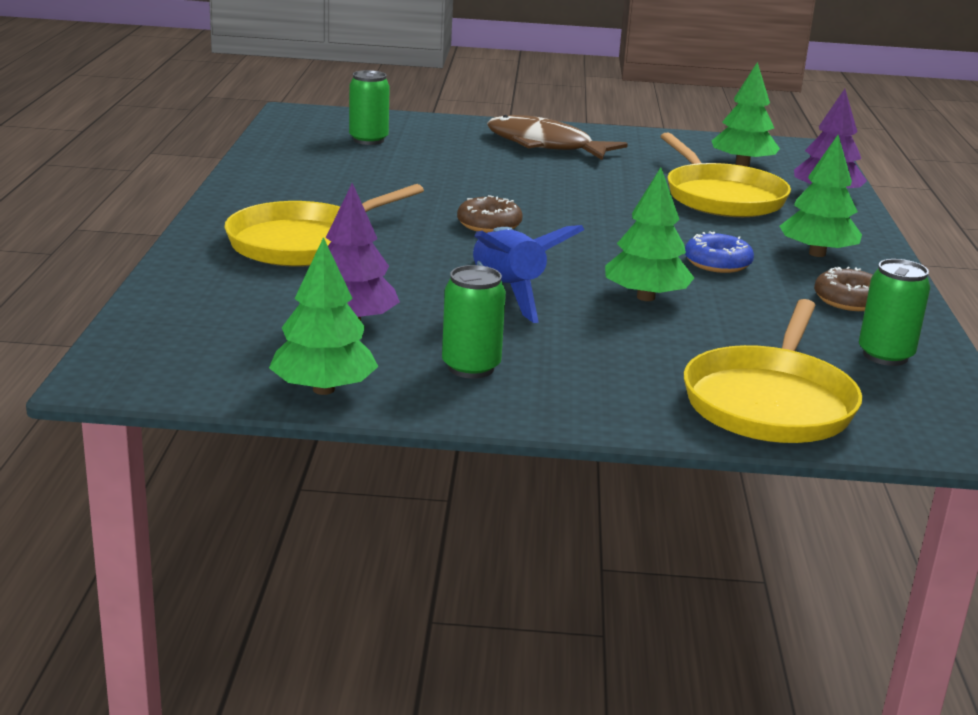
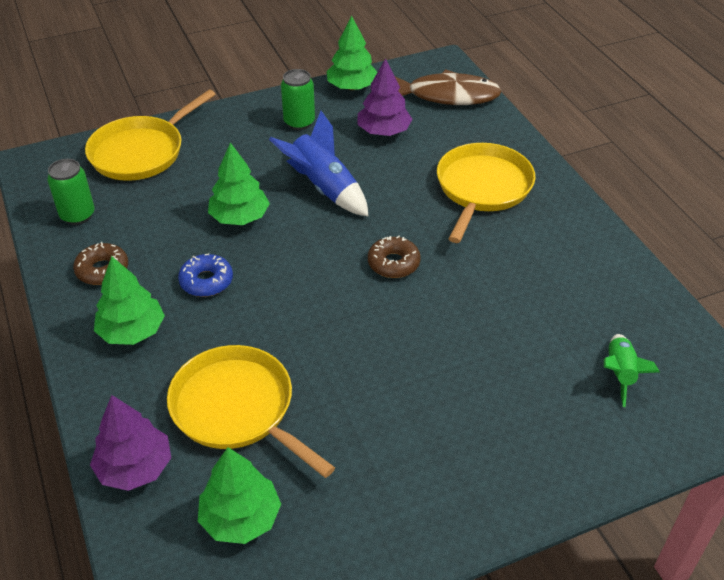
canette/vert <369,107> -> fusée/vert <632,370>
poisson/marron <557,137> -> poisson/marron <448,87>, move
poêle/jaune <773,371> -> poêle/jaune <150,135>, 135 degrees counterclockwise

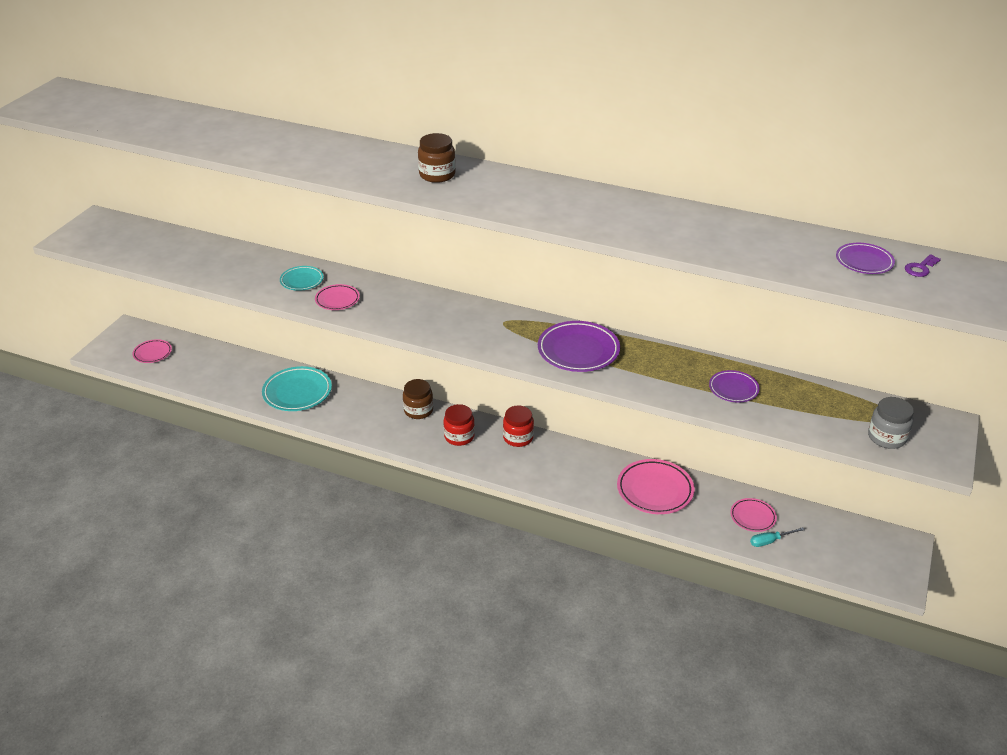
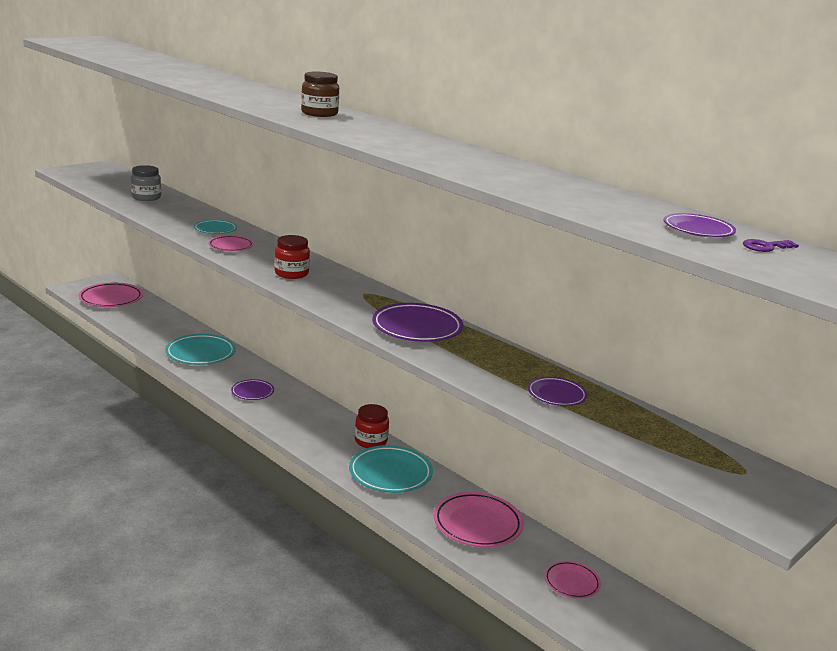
assiette/rose <152,351> -> assiette/rose <110,294>, x1.73
bocal/marron <418,399> -> none
bocal/rouge <459,425> -> bocal/rouge <292,257>, move
tournevis/turquoise <777,537> -> none
bocal/gris <891,423> -> bocal/gris <146,183>, move
none -> assiette/violet <252,389>
none -> assiette/turquoise <391,469>

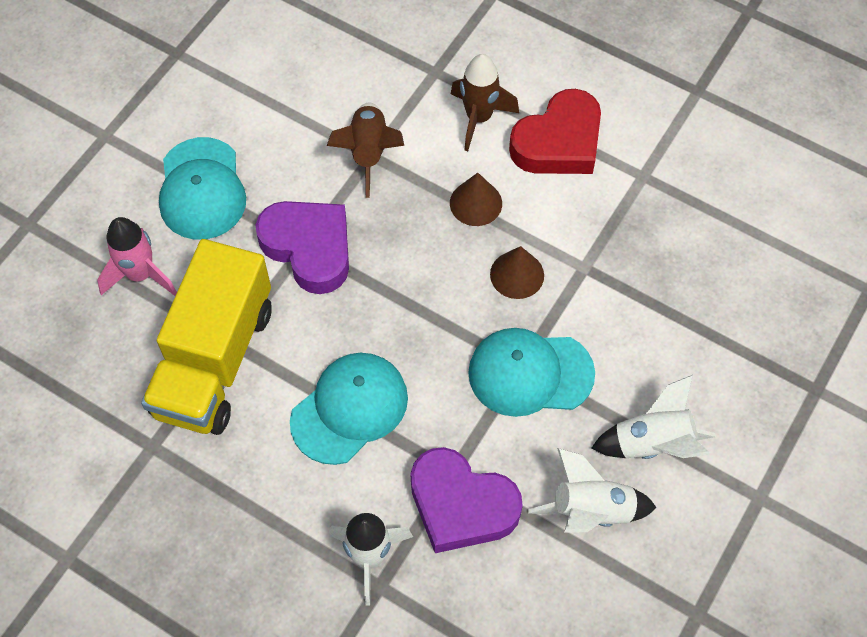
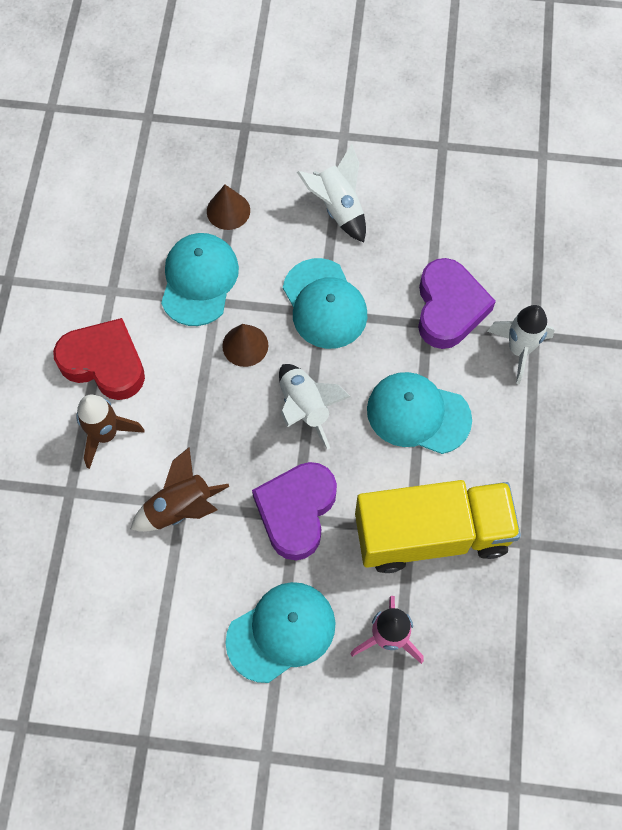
cône/marron <476,199> -> cône/marron <228,207>, move
fusée/blanc <592,490> -> fusée/blanc <315,407>, move
none -> casquette/turquoise <200,279>

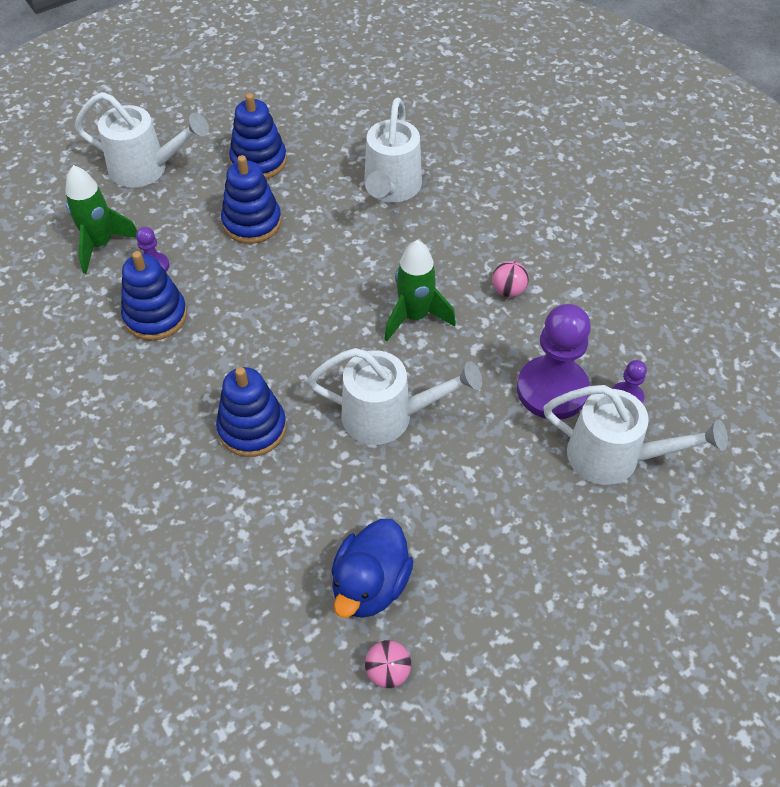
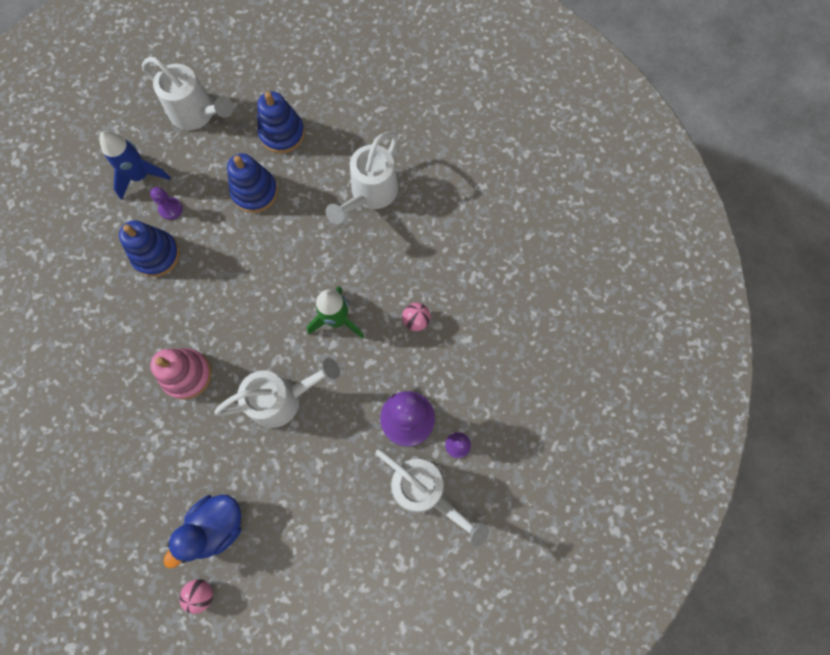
fusée/vert <101,219> -> fusée/bleu <135,165>
jouet à empiler/bleu <251,412> -> jouet à empiler/rose <181,374>
arrosoir/blanc <395,396> -> arrosoir/blanc <277,393>, 45 degrees counterclockwise

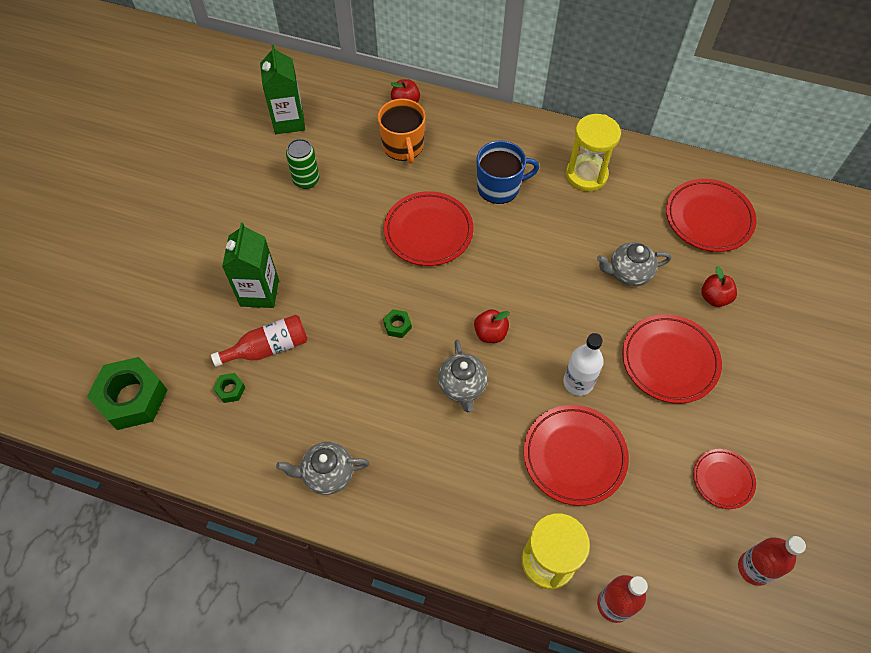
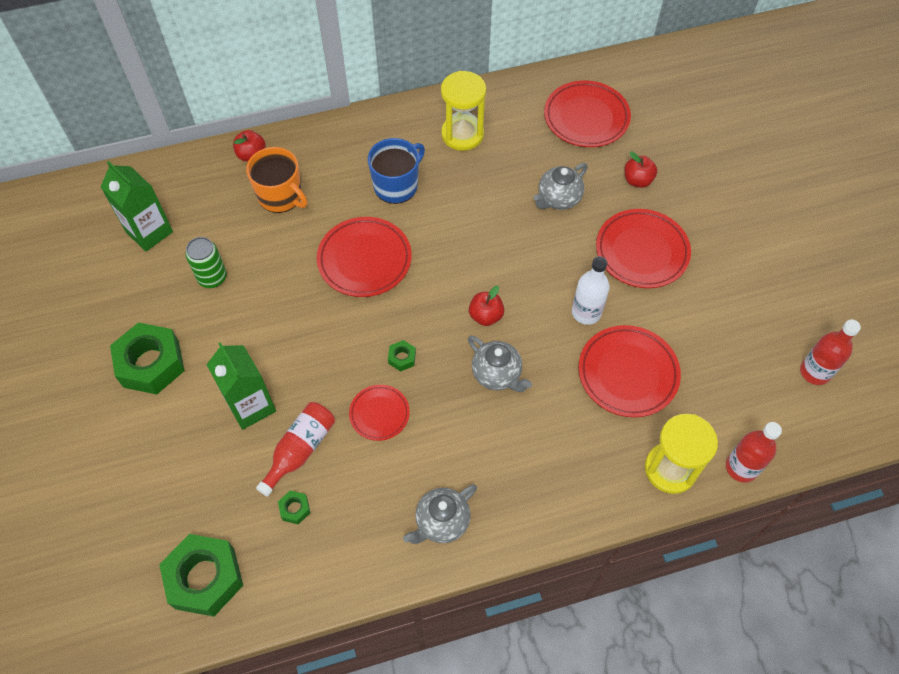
assiette/rouge <724,479> -> assiette/rouge <379,413>, move
none -> écrou/vert <147,358>

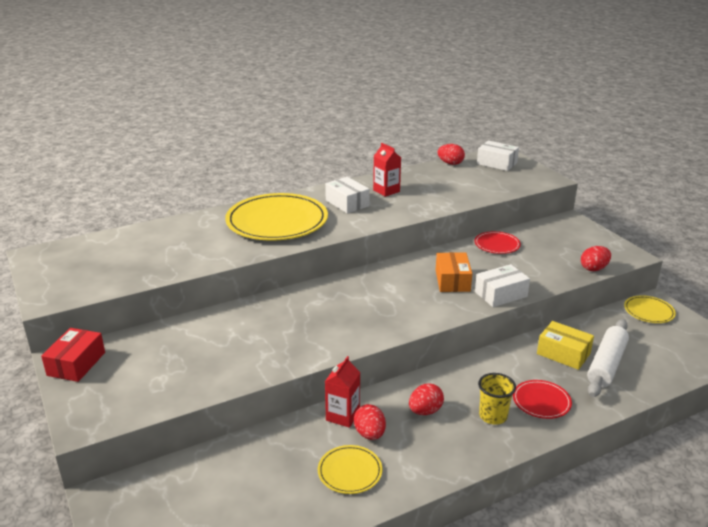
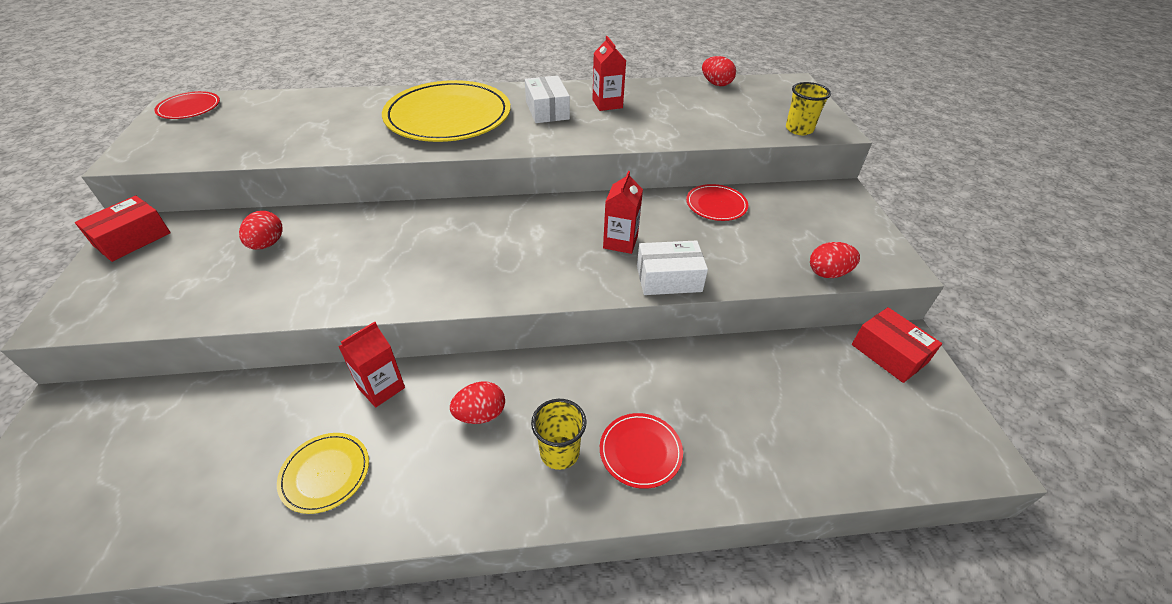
œuf/rouge <370,422> -> œuf/rouge <261,230>, move
boîte/orange <454,272> -> brique de lait/rouge <623,212>
boîte/blanc <498,156> -> none
boîte/jaune <565,345> -> none
rouleau à pâtisserie/blanc <608,358> -> none
assiette/jaune <650,309> -> boîte/rouge <897,345>
none -> assiette/rouge <187,105>
none -> gobelet/jaune <808,108>

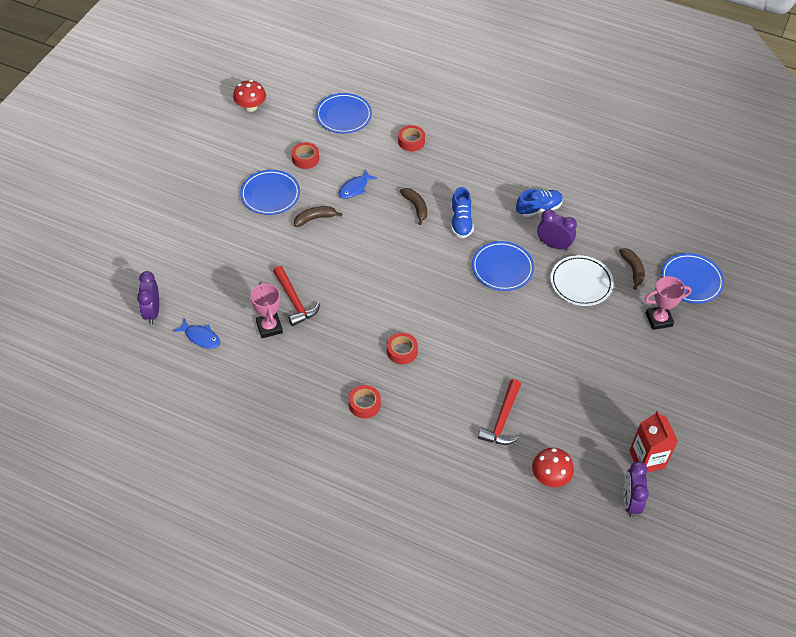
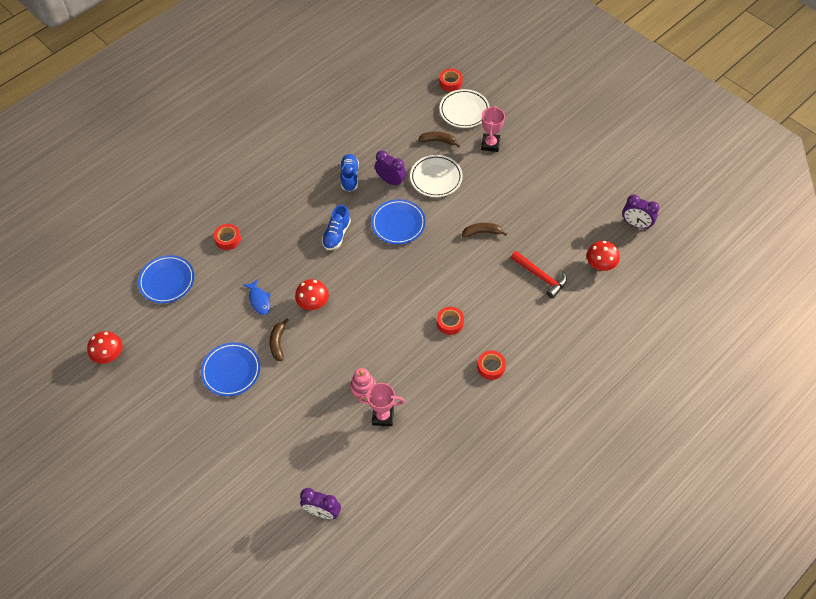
poisson/bleu <196,333> -> none
marteau/rouge <296,296> -> jouet à empiler/rose <363,383>
ruban adhésif/rouge <305,155> -> ruban adhésif/rouge <451,80>, move
banane/marron <413,206> -> banane/marron <484,230>, move
chaussure/bleu <462,212> -> chaussure/bleu <336,227>, 90 degrees clockwise
réveil/violet <557,230> -> réveil/violet <391,168>, 75 degrees clockwise
brique de lait/rouge <653,442> -> none
assiette/bleu <692,278> -> assiette/blanc <464,108>
none -> champignon/rouge <312,294>

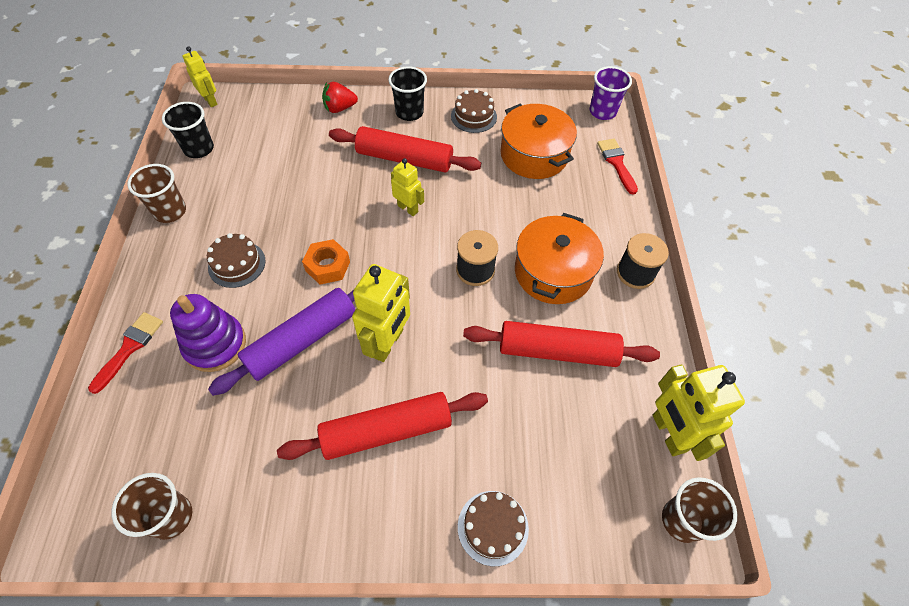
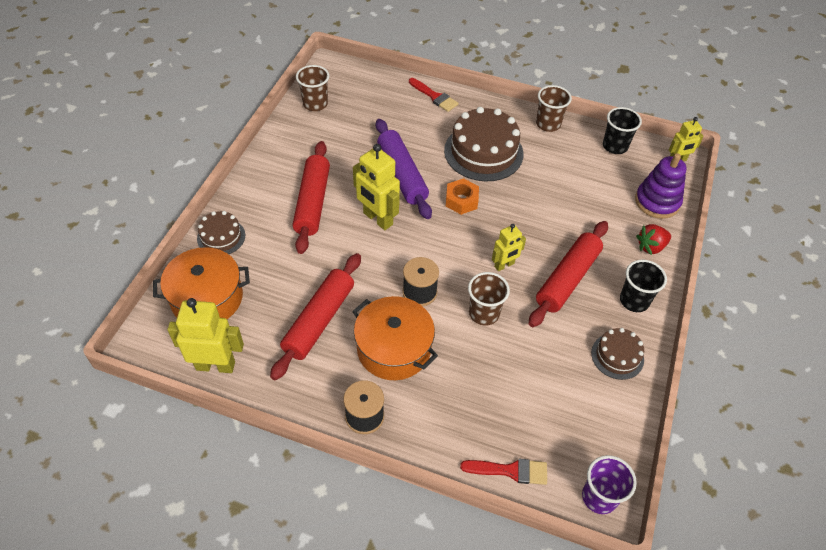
jouet à empiler/violet <208,333> -> jouet à empiler/violet <660,186>, move
gâteau/marron <236,260> -> gâteau/marron <484,144>, x1.85
fraise/rouge <340,97> -> fraise/rouge <653,239>, 120 degrees counterclockwise
marmite/orange <538,141> -> marmite/orange <201,283>, move
gobelet/marron <699,510> -> gobelet/marron <489,299>, move

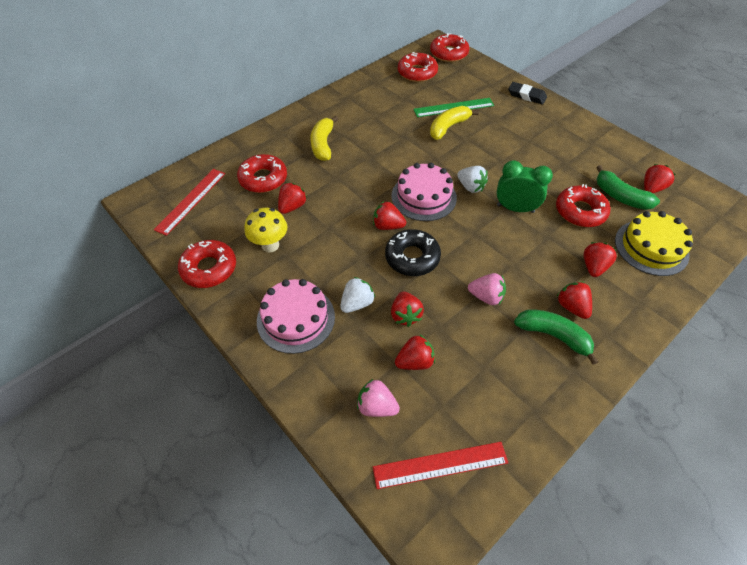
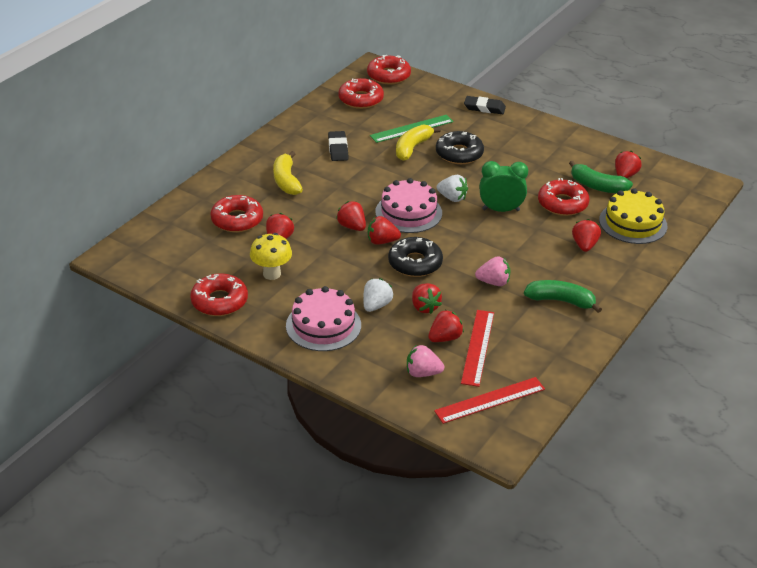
règle/rouge <189,202> -> règle/rouge <477,348>, move
fraise/rouge <574,300> -> fraise/rouge <351,216>, move
none -> gomme/noir <338,146>
none -> beignet/noir <460,147>

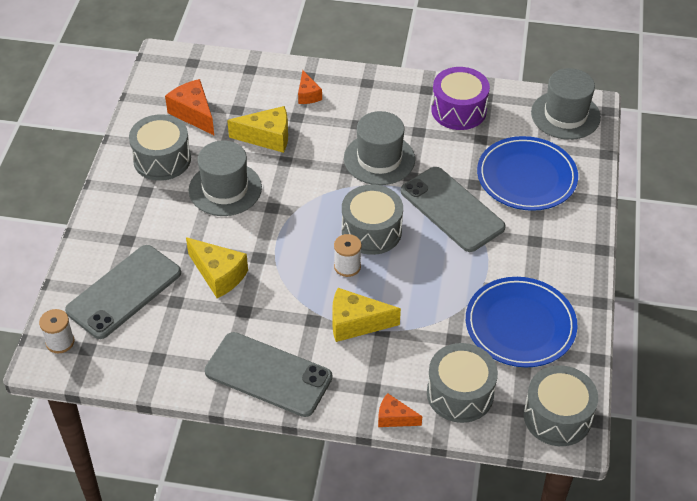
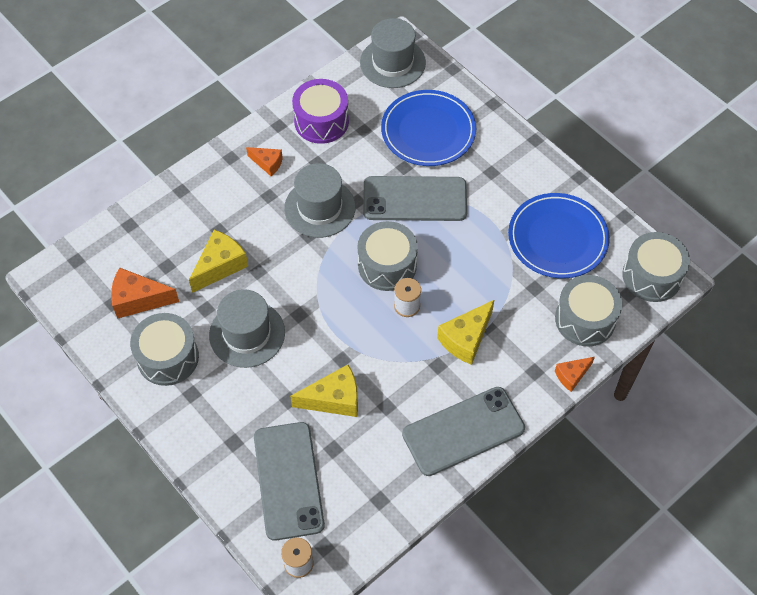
fromage/orange <310,87> -> fromage/orange <264,161>, move

